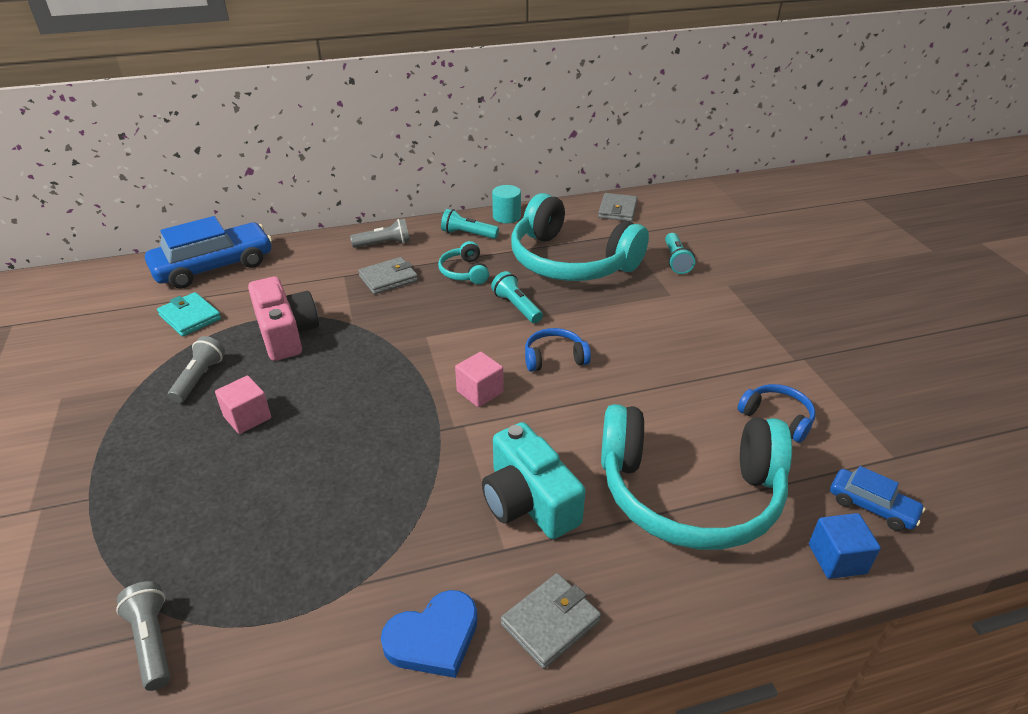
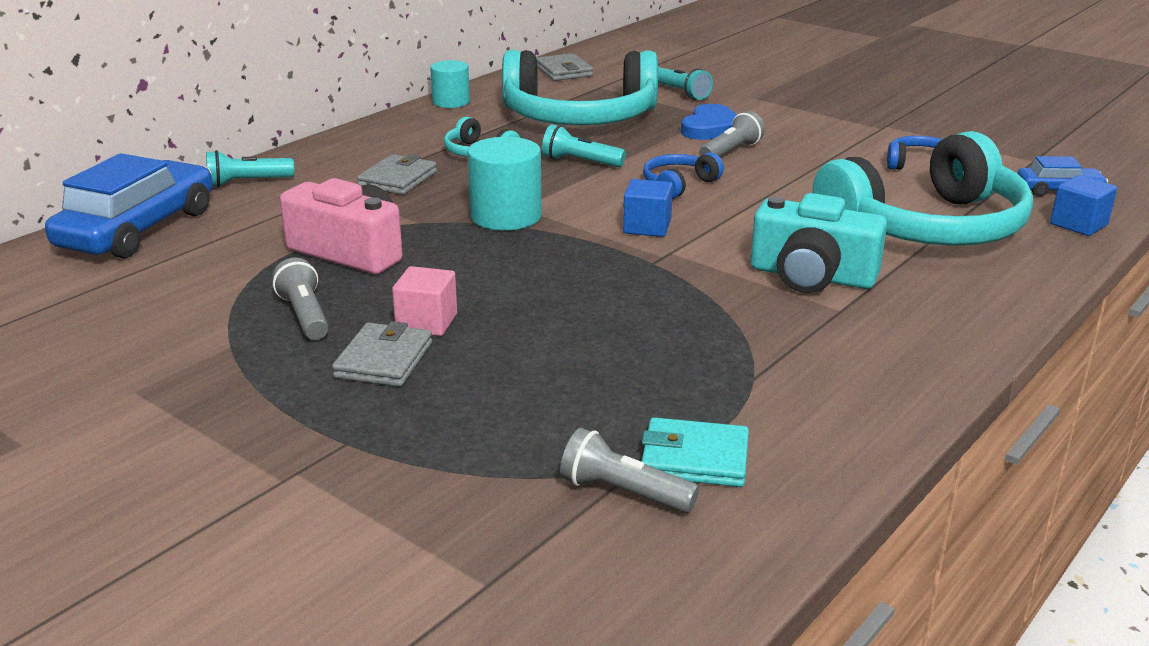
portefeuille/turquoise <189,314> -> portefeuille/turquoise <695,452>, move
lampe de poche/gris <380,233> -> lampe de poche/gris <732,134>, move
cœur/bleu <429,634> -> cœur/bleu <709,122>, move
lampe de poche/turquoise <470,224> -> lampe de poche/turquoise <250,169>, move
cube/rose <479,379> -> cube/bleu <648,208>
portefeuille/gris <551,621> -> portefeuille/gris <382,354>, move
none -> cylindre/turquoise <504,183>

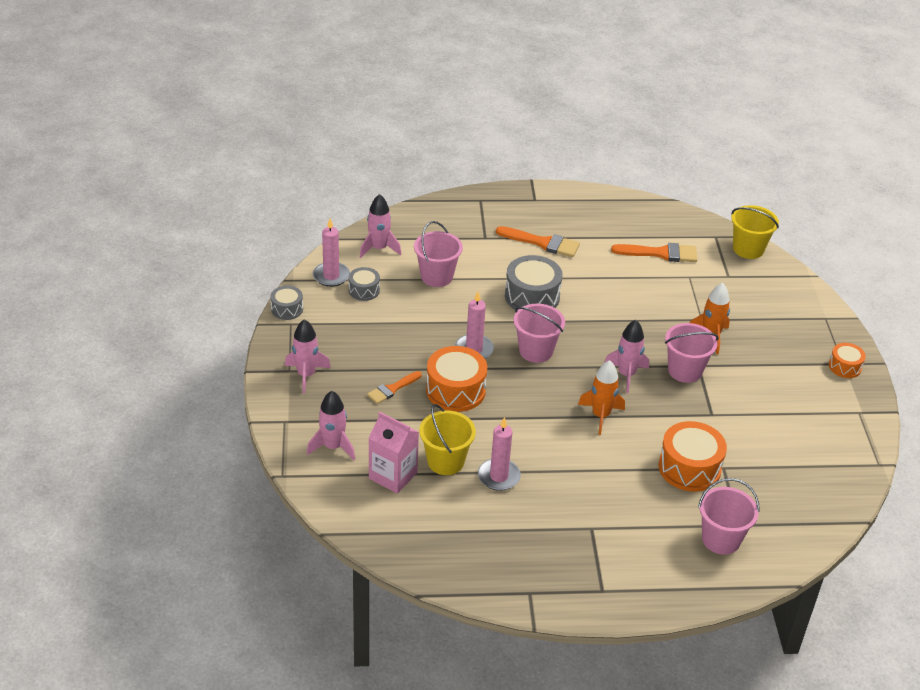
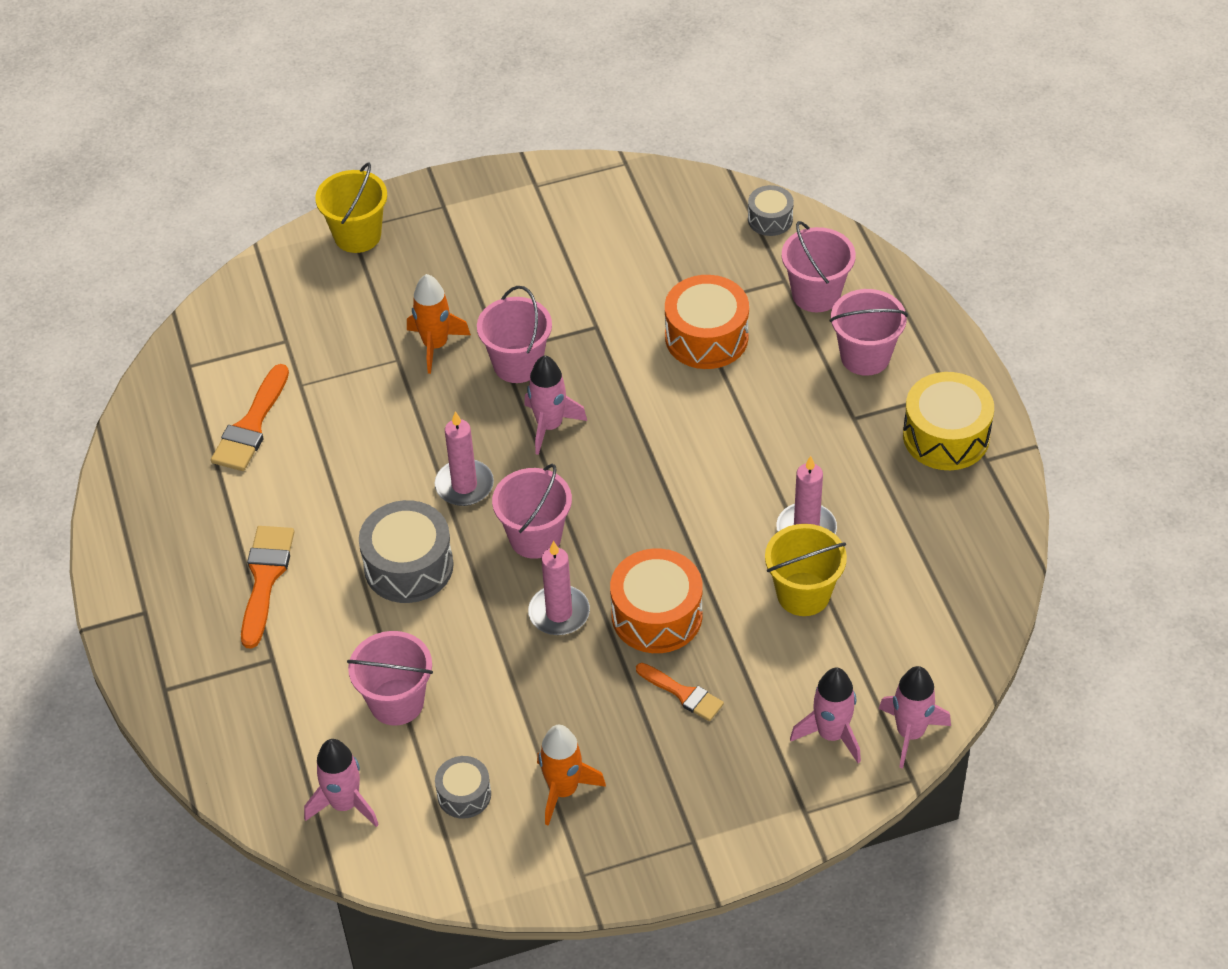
tambour/gris <287,303> -> tambour/gris <771,210>, move
fusée/rose <308,356> -> fusée/rose <915,717>, move
bougie/rose <331,252> -> bougie/rose <464,458>, move
brique de lait/rose <394,453> -> none
fusée/orange <601,397> -> fusée/orange <571,775>, move
pinceau/orange <654,252> -> pinceau/orange <250,417>, 150 degrees counterclockwise
seau/jaune <755,232> -> seau/jaune <351,207>, move
tambour/orange <847,360> -> none
none -> seau/rose <868,332>
none -> tambour/jaune <948,421>

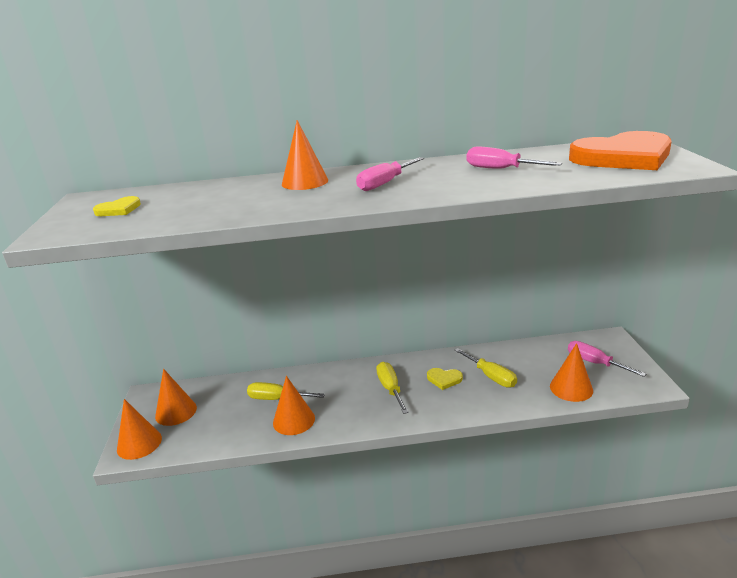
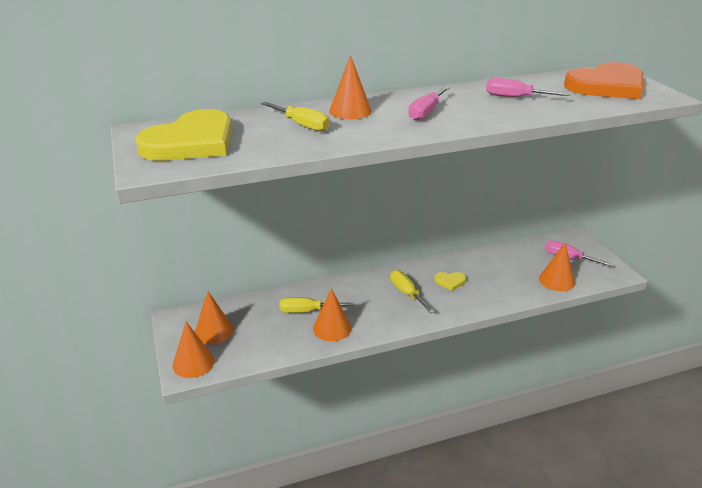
cœur/jaune <117,206> -> cœur/jaune <184,135>, x2.42
tournevis/jaune <486,368> -> tournevis/jaune <295,117>, move

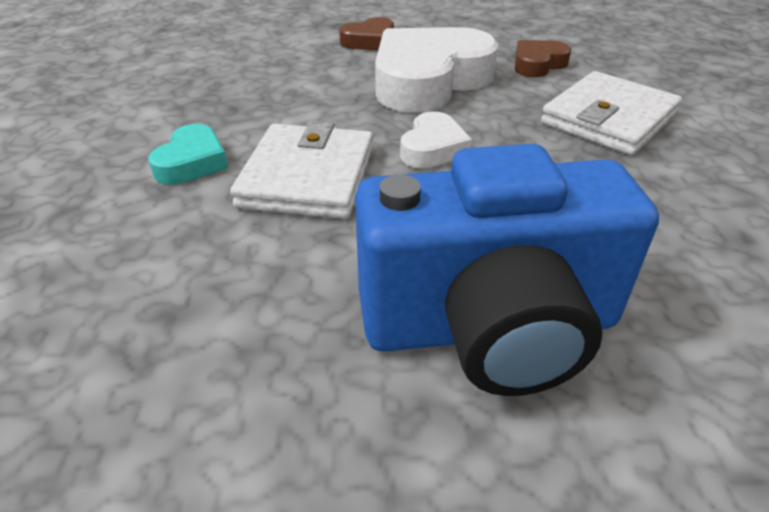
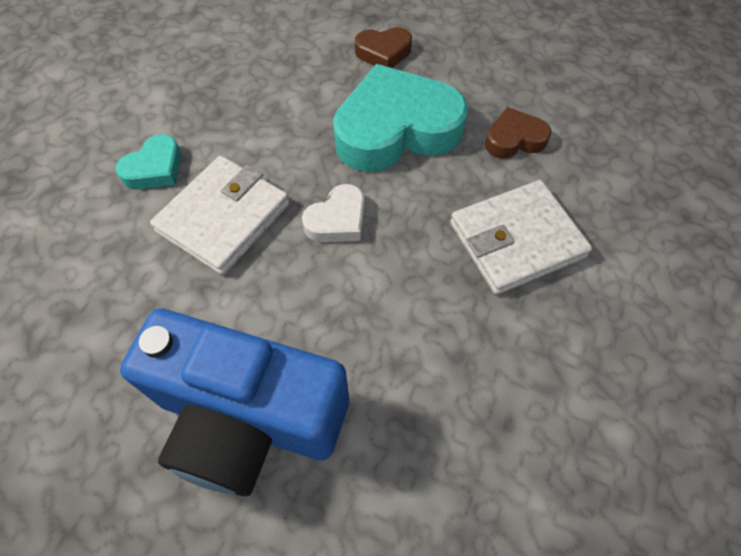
cœur/blanc <436,70> -> cœur/turquoise <400,118>

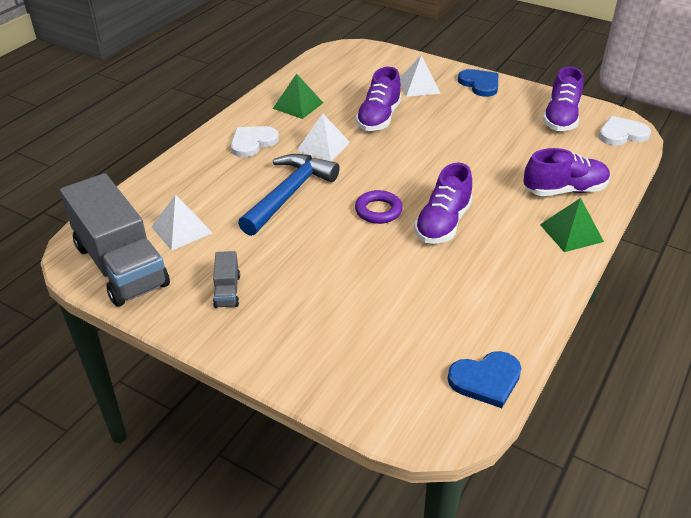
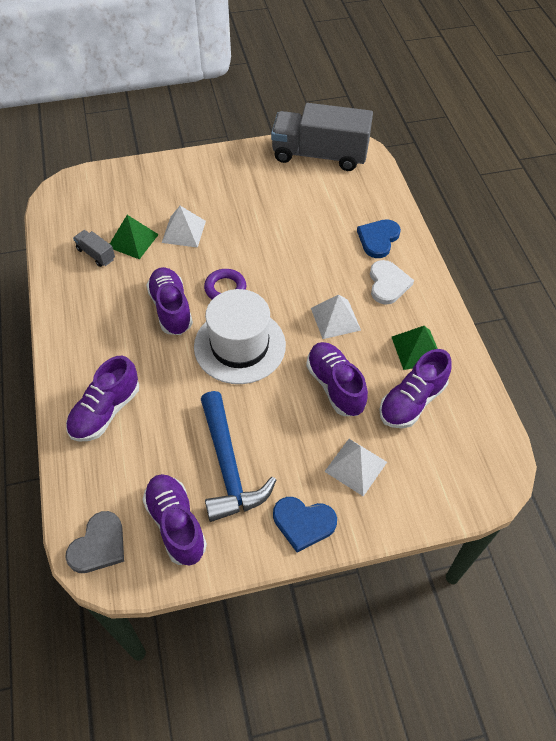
pyramide/blanc <181,223> -> pyramide/blanc <184,227>, move
camion/gris <226,279> -> camion/gris <94,248>, move
marteau/bleu <289,195> -> marteau/bleu <238,456>, move
cœur/bleu <484,379> -> cœur/bleu <379,238>, move
pyramide/vert <572,225> -> pyramide/vert <134,237>, move
cœur/blanc <625,131> -> cœur/gris <94,542>
none -> chapeau/blanc <240,336>
none -> chaussure/violet <415,388>

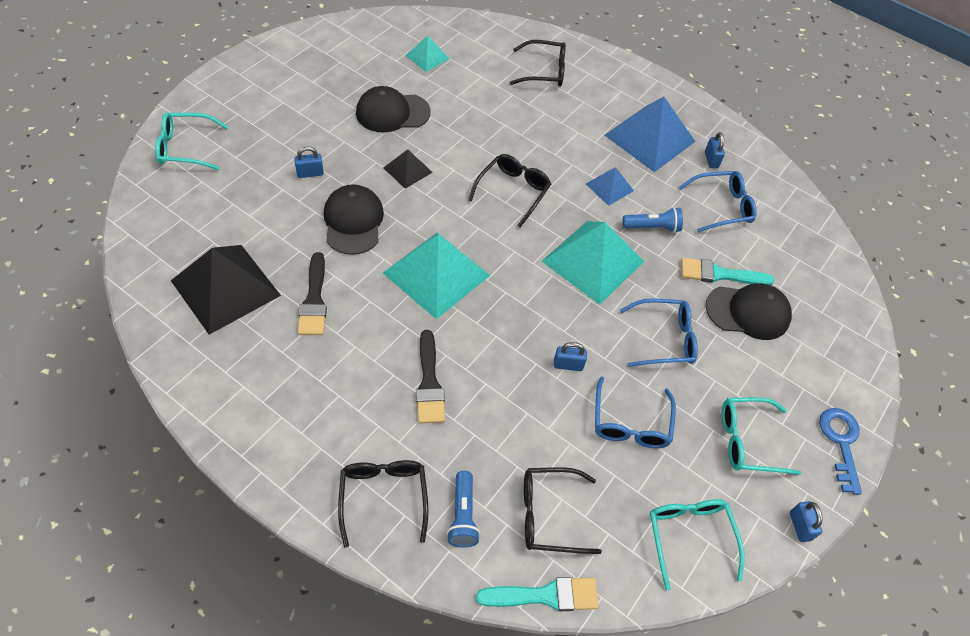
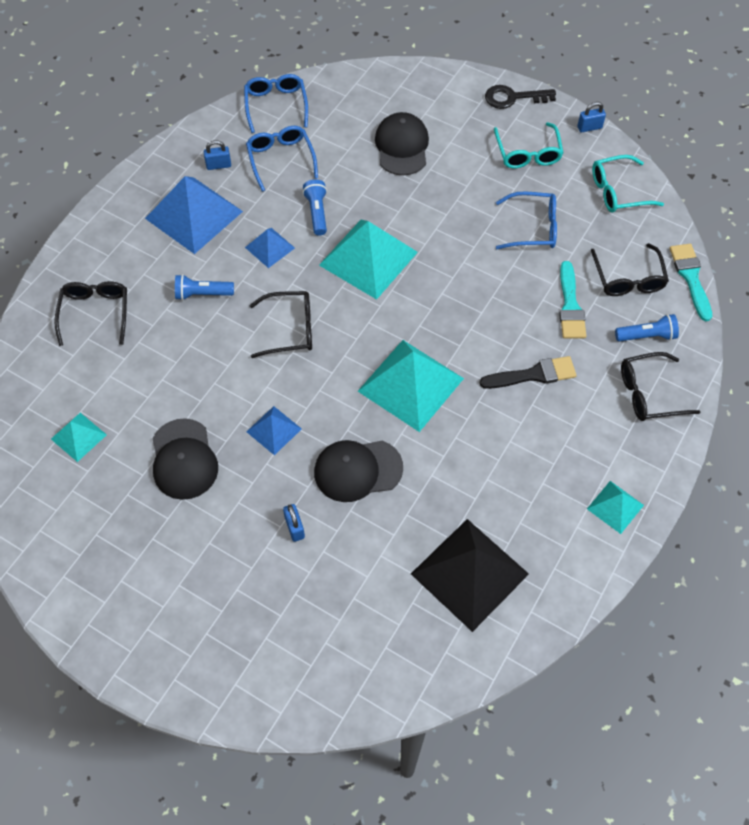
lunettes/turquoise <191,141> -> none
pinceau/noir <312,293> -> none
pyramide/noir <408,169> -> pyramide/bleu <274,430>
lunettes/noir <509,190> -> lunettes/noir <280,324>, 150 degrees clockwise
cadenas/bleu <570,356> -> none
lunettes/bleu <659,332> -> lunettes/bleu <276,103>, move
pinceau/turquoise <728,271> -> pinceau/turquoise <572,299>, move
clé/bleu <840,451> -> clé/noir <520,97>
none -> lampe de poche/bleu <204,287>
none -> pyramide/turquoise <615,507>

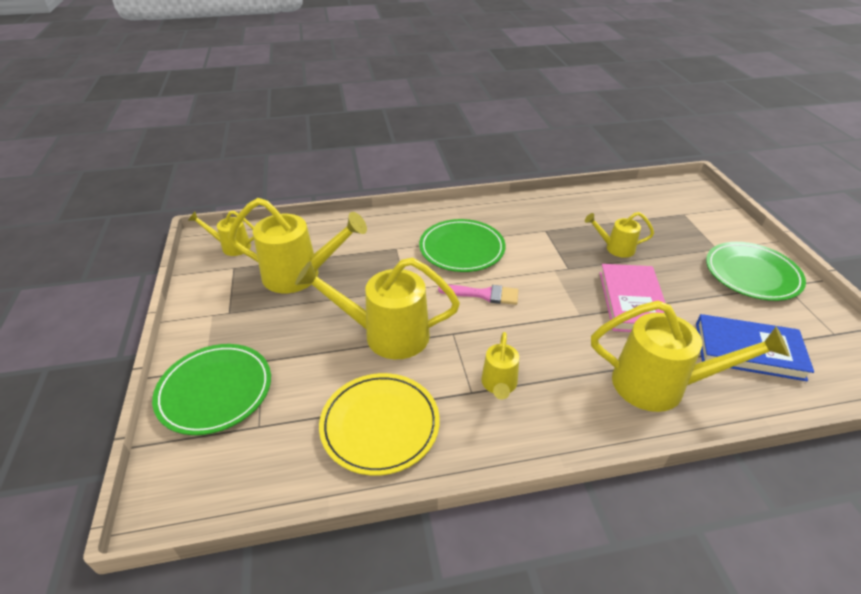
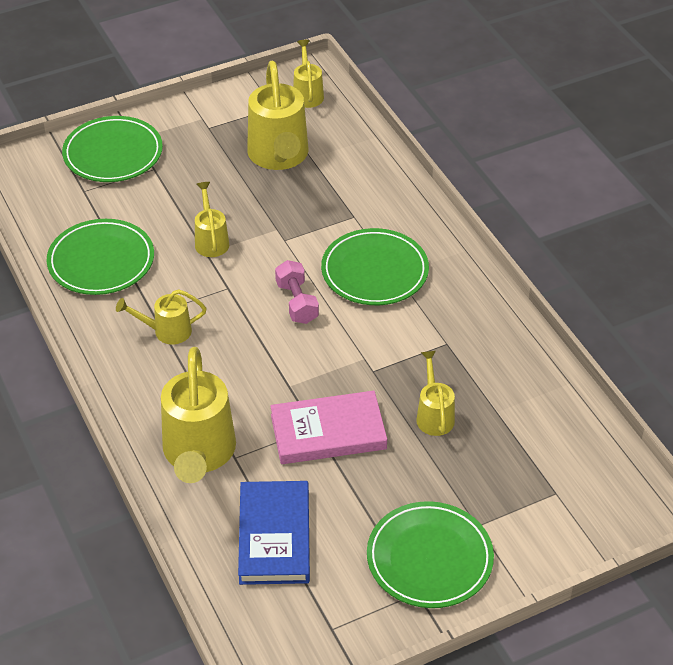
arrosoir/jaune <377,308> -> arrosoir/jaune <212,219>, x0.53
assiette/jaune <379,424> -> assiette/vert <100,257>
pinceau/rose <478,295> -> haltère/rose <297,292>

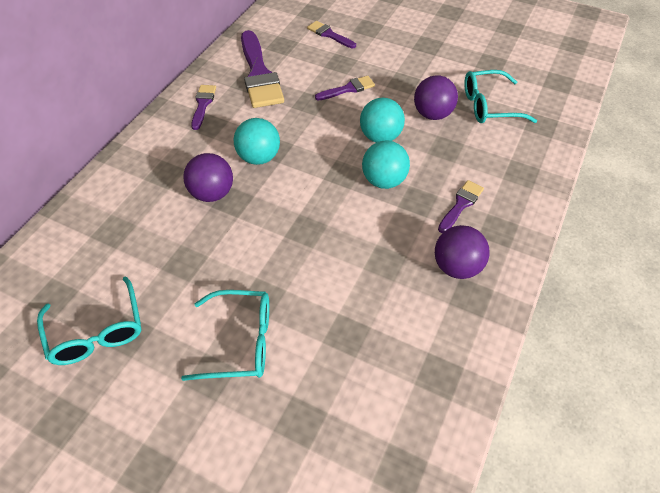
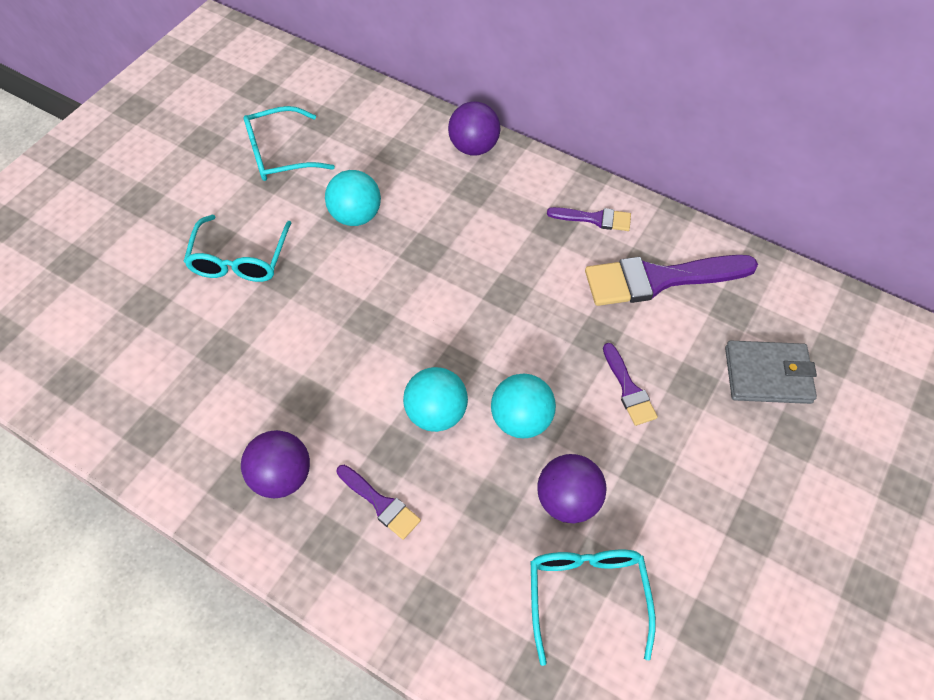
balle/violet <208,177> -> balle/violet <474,128>, move
balle/turquoise <257,141> -> balle/turquoise <353,198>, move
pinceau/violet <331,35> -> portefeuille/gris <771,372>

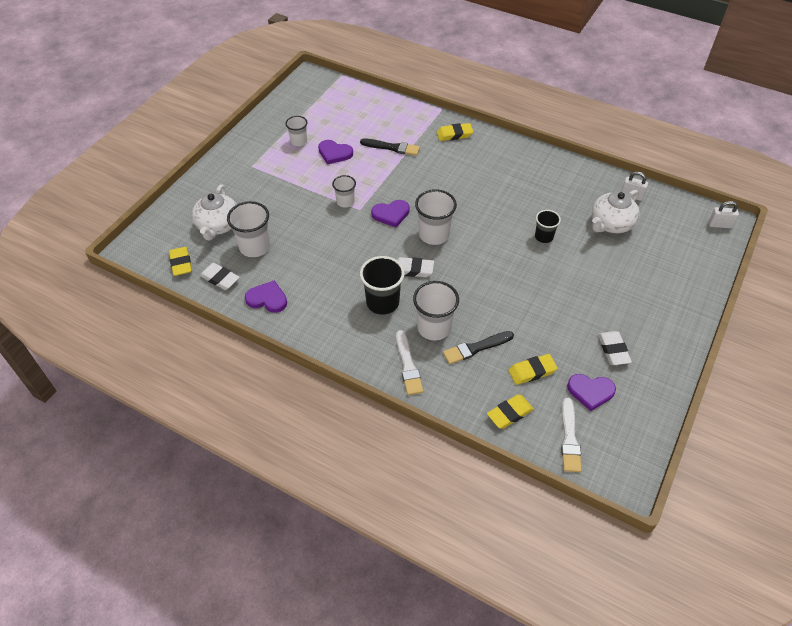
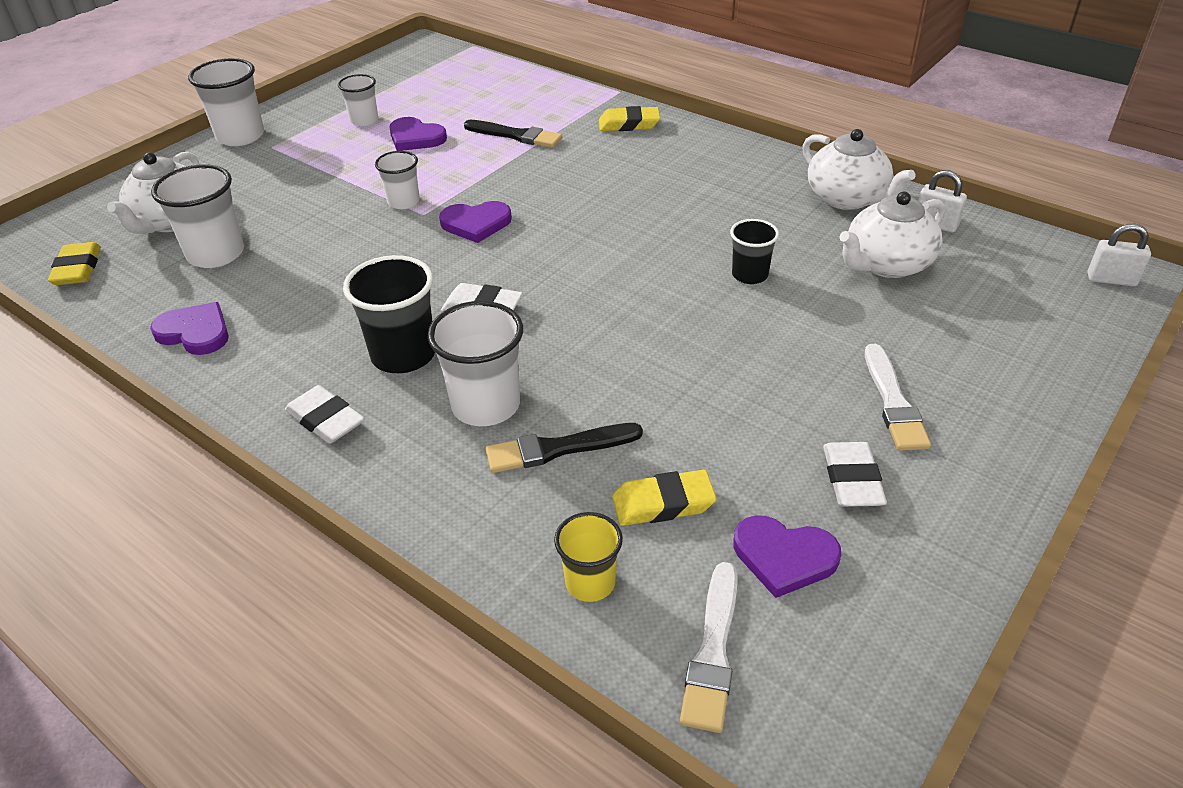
gomme/blanc <219,276> -> gomme/blanc <324,414>, move
pinceau/blanc <409,362> -> pinceau/blanc <898,397>, move
gobelet/blanc <436,217> -> gobelet/blanc <226,102>, move
gomme/jaune <510,411> -> gobelet/jaune <588,557>
none -> théière/blanc <859,169>

